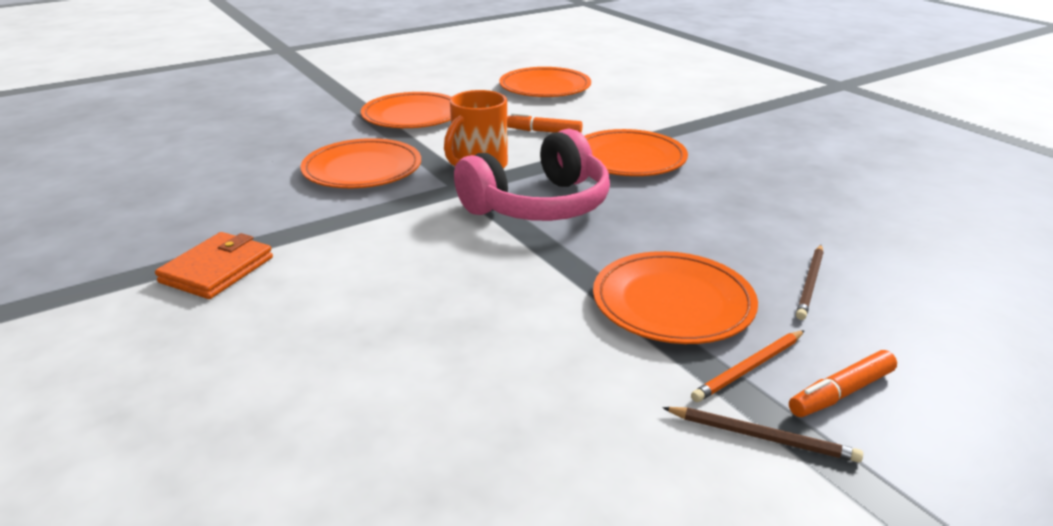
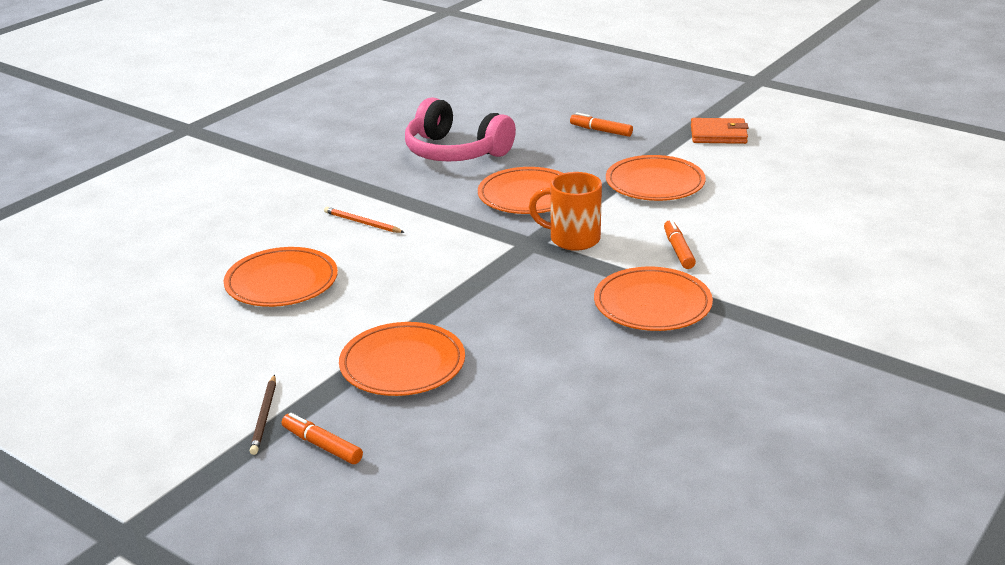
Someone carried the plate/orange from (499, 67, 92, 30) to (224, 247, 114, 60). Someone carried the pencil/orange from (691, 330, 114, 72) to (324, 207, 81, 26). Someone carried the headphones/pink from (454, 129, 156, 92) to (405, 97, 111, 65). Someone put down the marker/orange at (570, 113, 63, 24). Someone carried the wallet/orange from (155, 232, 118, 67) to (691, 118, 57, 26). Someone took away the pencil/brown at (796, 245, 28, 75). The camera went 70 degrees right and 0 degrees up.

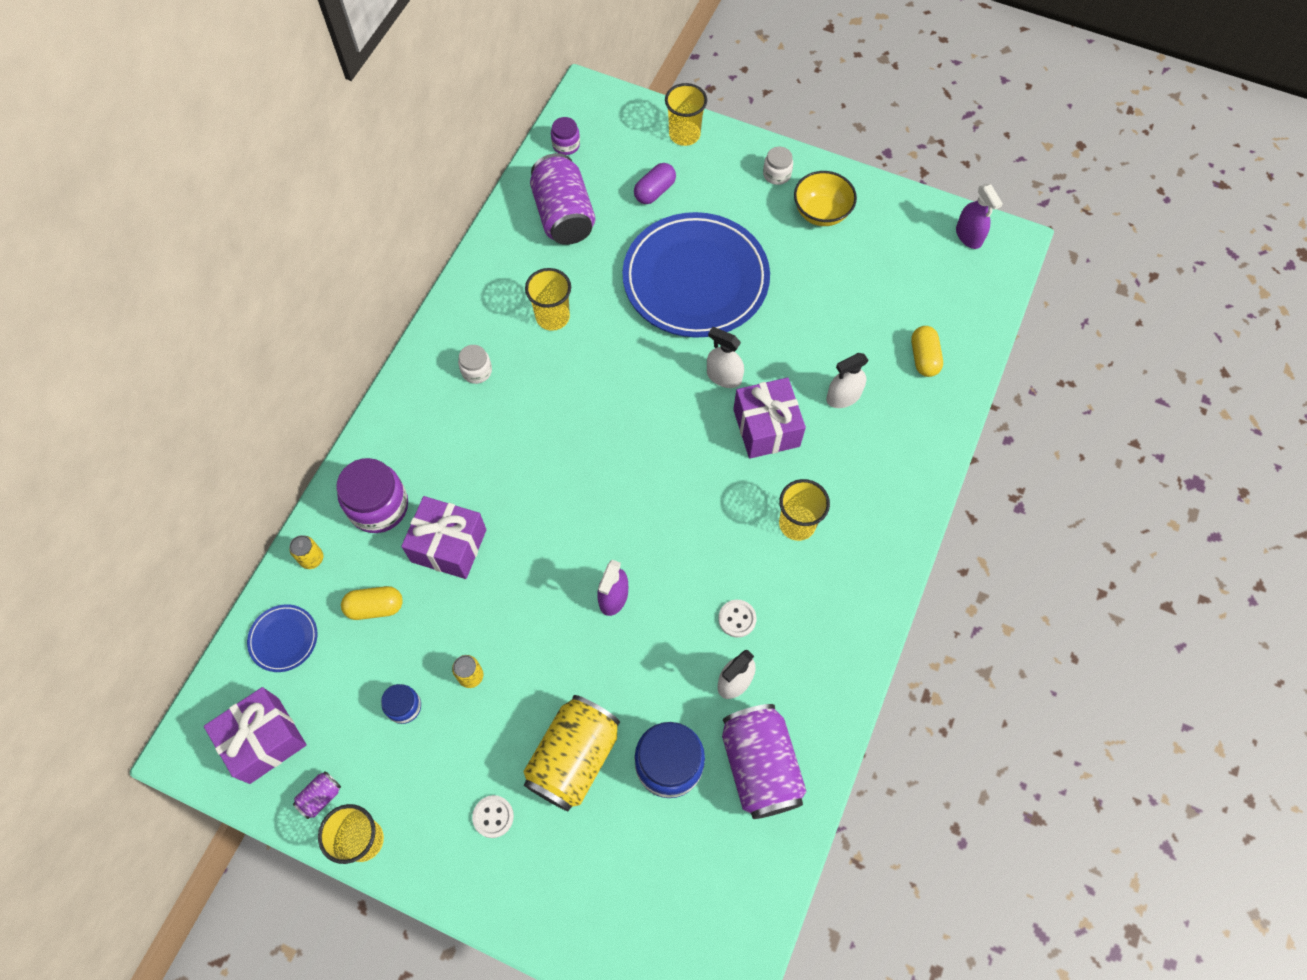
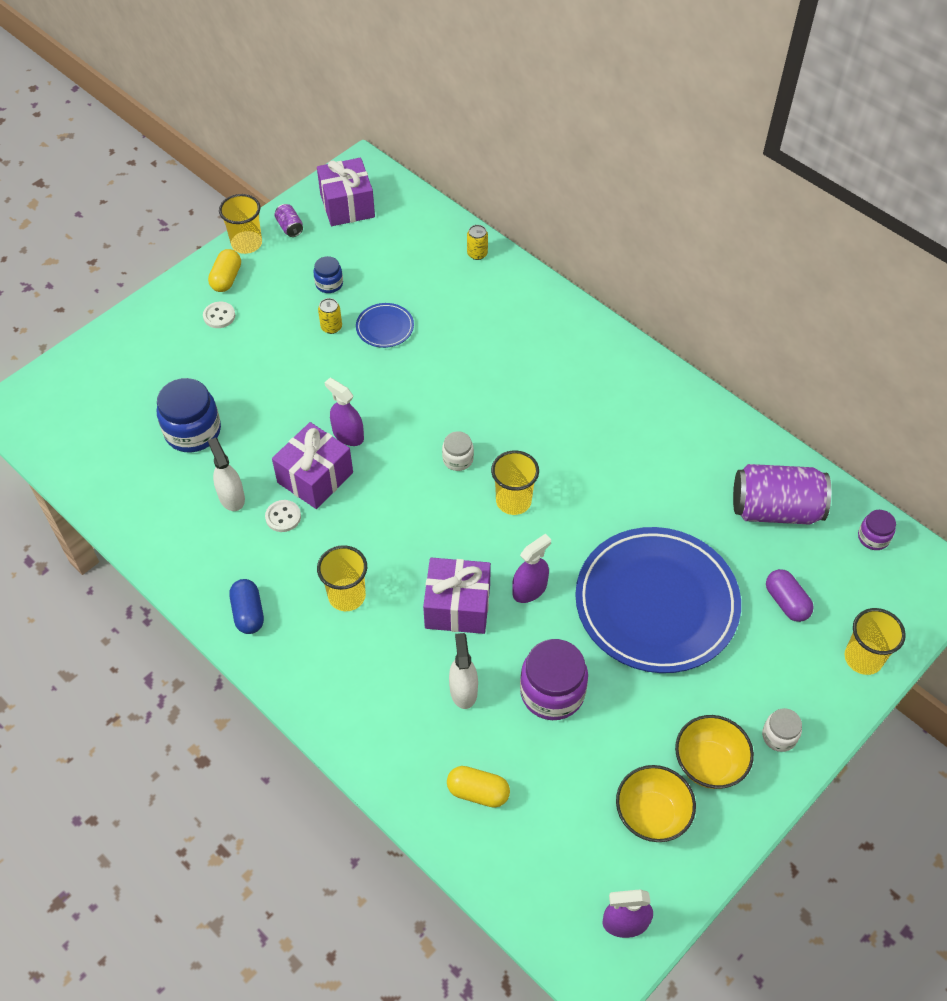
Someone carried the capsule/yellow from (341, 586, 62, 34) to (208, 249, 33, 43). Someone put down the capsule/blue at (230, 579, 34, 55). Someone carried the gift/purple from (401, 496, 86, 83) to (272, 422, 81, 87). Someone carried the plate/blue from (247, 604, 70, 68) to (356, 303, 58, 45). Someone carried the jar/white from (458, 345, 34, 39) to (442, 431, 32, 40). Someone carried the cup/yellow from (525, 268, 46, 63) to (491, 450, 48, 65). Someone repainted the spray bottle/white at (707, 327, 37, 61), which became the spray bottle/purple at (512, 534, 39, 69). Someone carried the jar/purple from (336, 458, 72, 75) to (520, 639, 68, 81). Someone put down the bowl/yellow at (616, 765, 80, 77). Someone took away the can/yellow at (523, 695, 97, 116). Someone took away the can/purple at (722, 704, 85, 115). The camera went 110 degrees right and 10 degrees down.

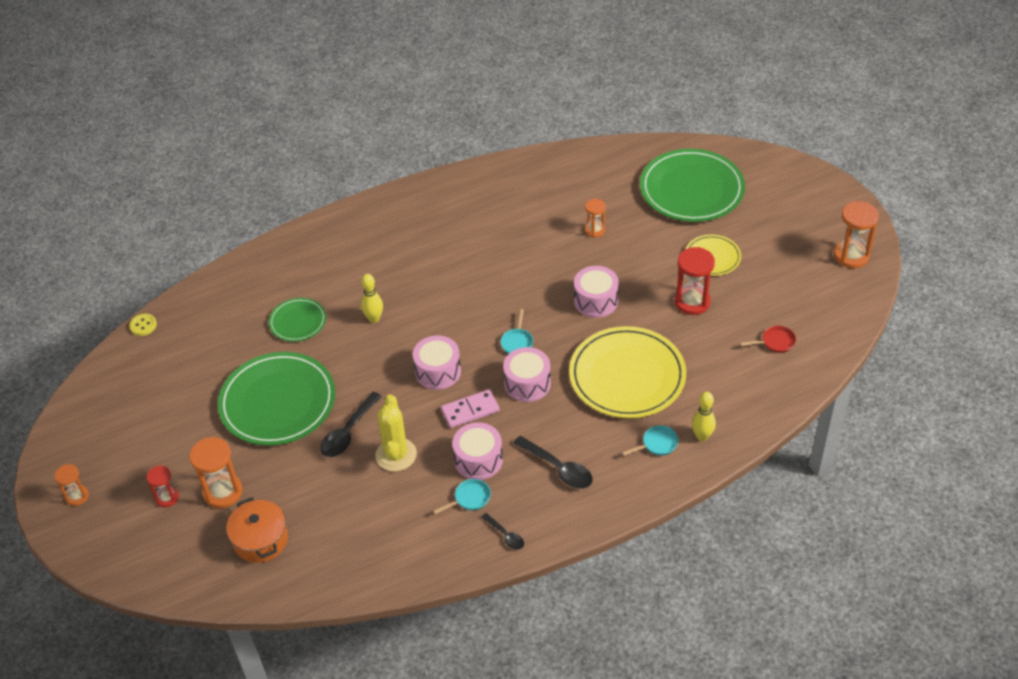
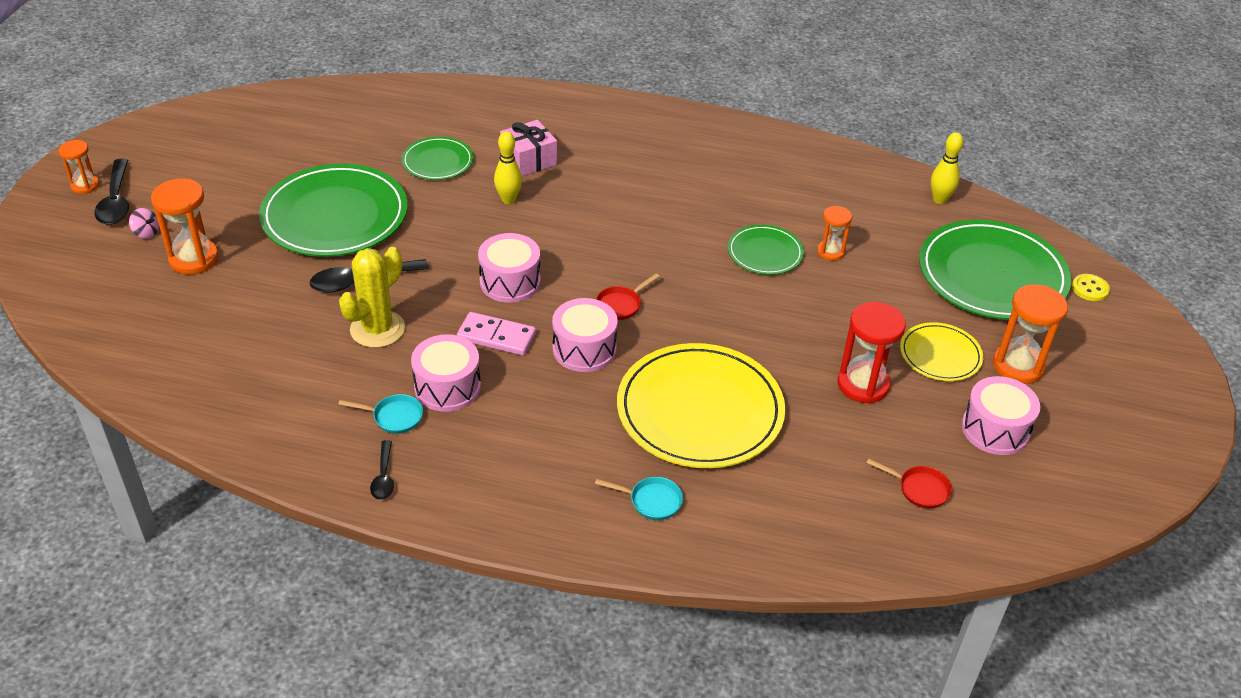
Someone carried the spoon/black from (513, 436, 80, 53) to (94, 158, 35, 67). Someone swapped the hourglass/red at (146, 465, 33, 42) for the spinning top/pink at (129, 208, 30, 31). Someone put down the gift/pink at (500, 120, 57, 56). Someone repainted the pan/turquoise at (500, 309, 33, 45), which became the pan/red at (596, 273, 64, 47). Someone put down the plate/green at (728, 224, 76, 51). Someone carried the bowling pin/yellow from (692, 392, 24, 49) to (931, 132, 32, 72). Someone carried the drum/pink from (574, 266, 45, 51) to (962, 376, 78, 79). Someone carried the hourglass/orange from (834, 201, 45, 67) to (993, 284, 75, 100). Someone carried the button/yellow from (129, 314, 28, 22) to (1072, 274, 38, 27). Someone took away the pot/orange at (226, 497, 62, 66). The camera went 35 degrees right and 5 degrees down.

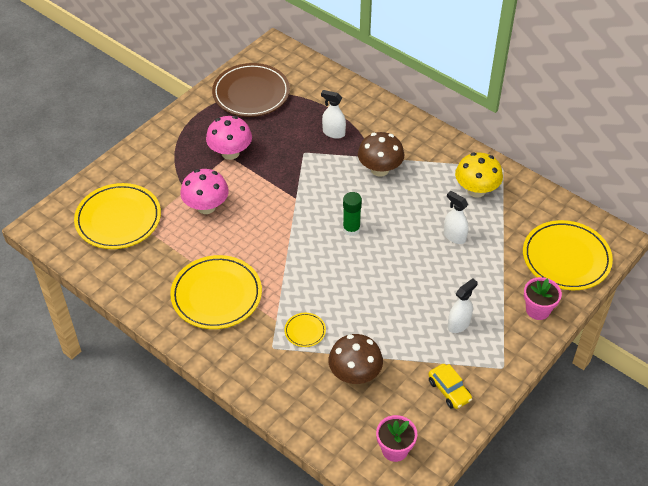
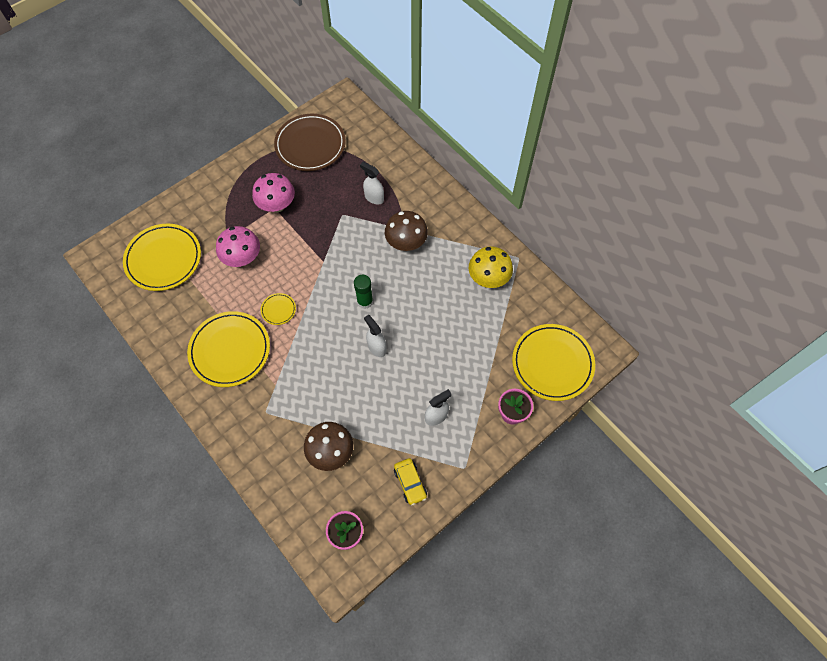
Someone carried the plate/yellow from (284, 313, 42, 34) to (261, 293, 35, 32). Someone carried the spray bottle/white from (444, 191, 25, 53) to (364, 315, 22, 42). The camera went 10 degrees right and 15 degrees up.

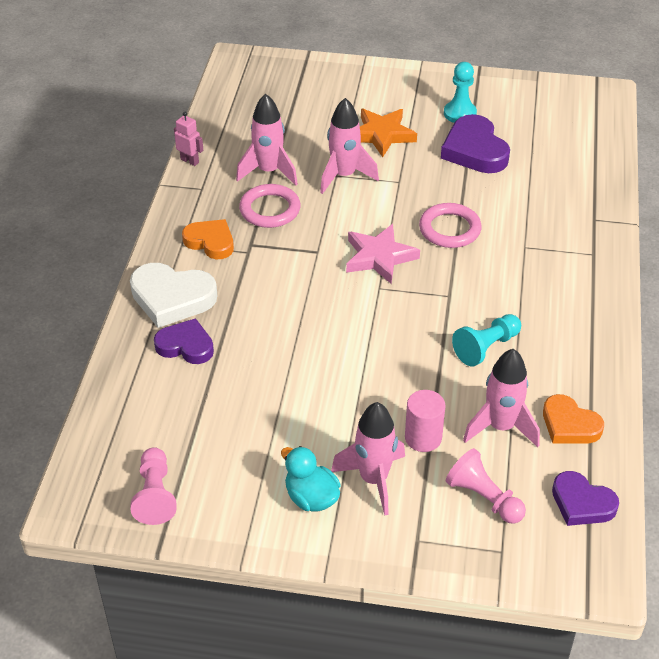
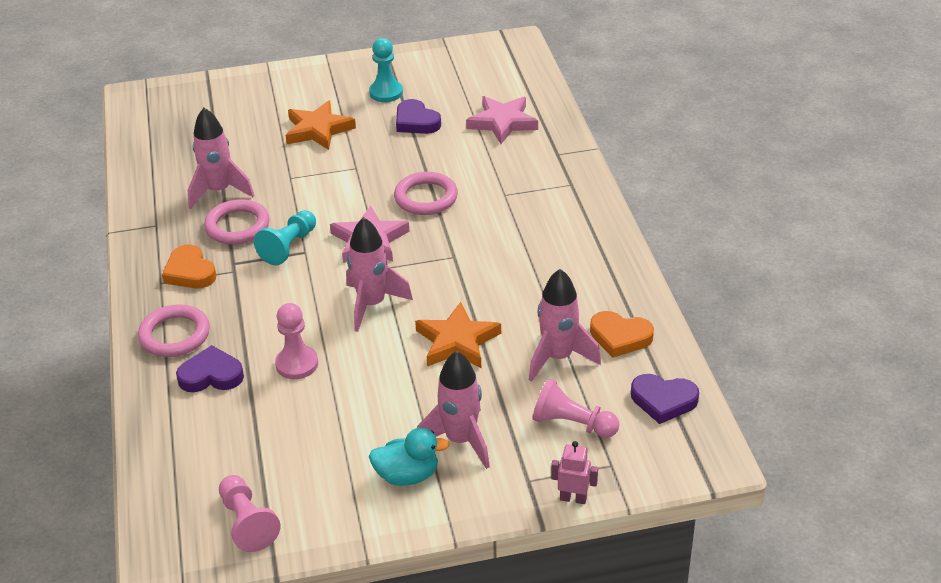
Someone swapped the heart/white at (130, 263, 87, 65) for the ring/pink at (138, 304, 72, 53). Someone rotated the heart/orange at (182, 219, 52, 40) by 135 degrees counterclockwise. Someone carried the pawn/turquoise from (452, 314, 69, 52) to (254, 210, 62, 56). Someone put down the pawn/pink at (275, 303, 43, 76). Someone carried the rocket/pink from (320, 98, 59, 96) to (346, 217, 67, 115). Someone rotated the duck/turquoise at (281, 446, 59, 65) by 150 degrees clockwise. Someone scaled the heart/purple at (441, 114, 69, 59) by 0.66. Someone put down the star/orange at (415, 302, 86, 66). Someone put down the star/pink at (466, 96, 72, 48). Someone carried the robot/pink from (174, 112, 29, 54) to (551, 441, 47, 63). Someone took away the cylinder/pink at (405, 390, 40, 62). The camera went 20 degrees left and 5 degrees down.

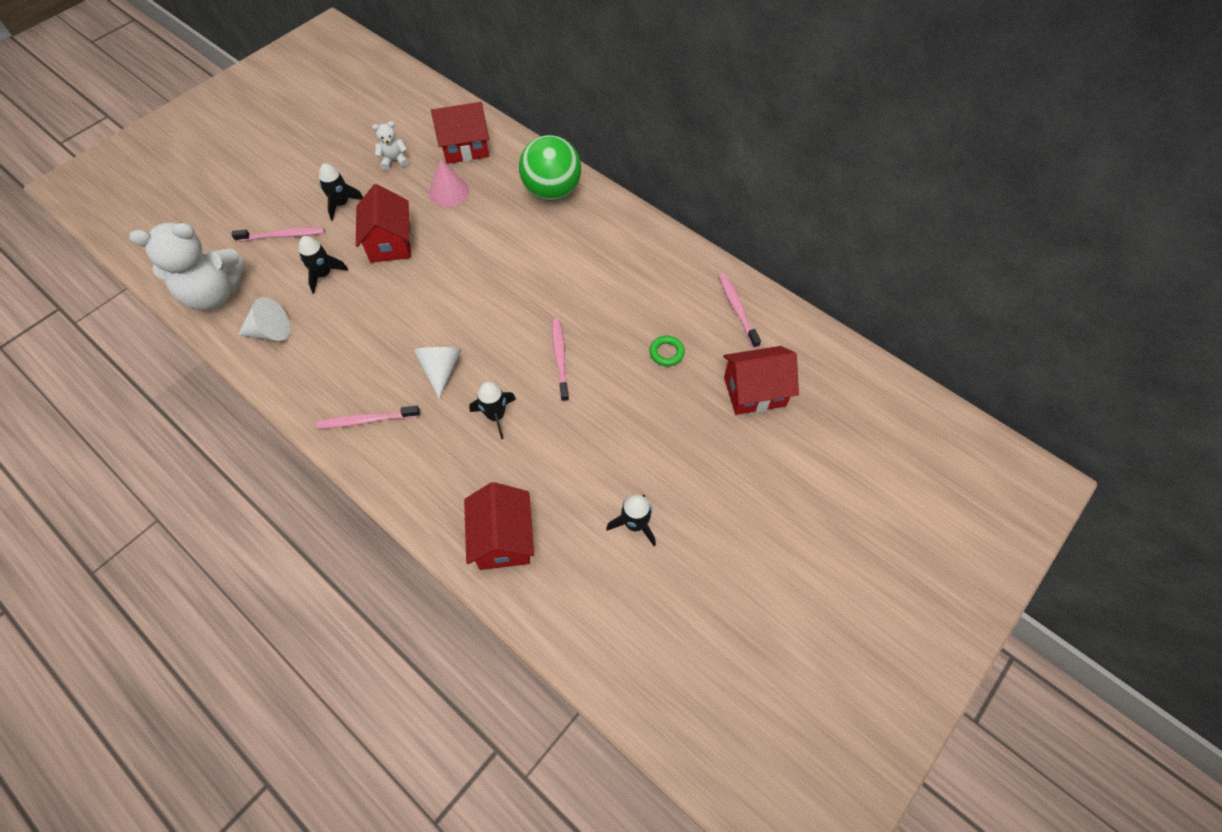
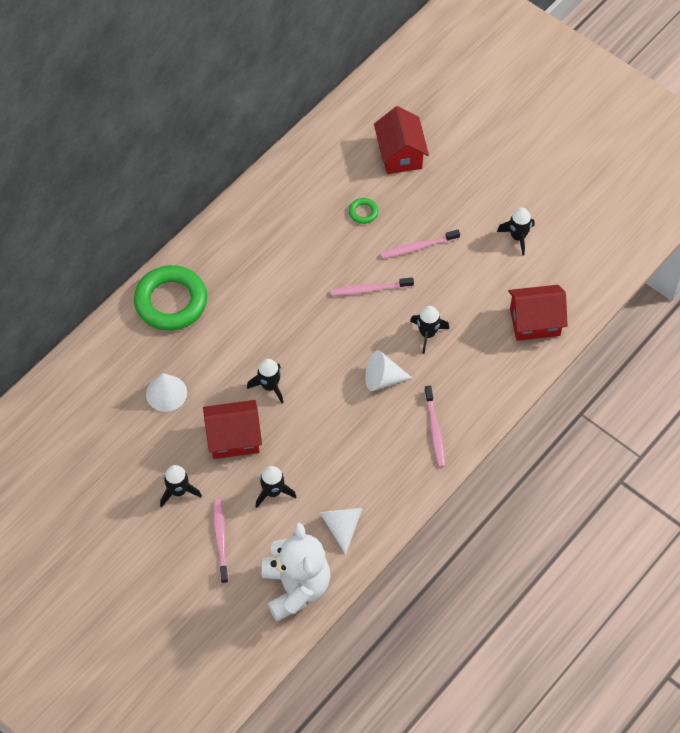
Someone swapped the ball/green at (519, 135, 62, 66) for the ring/green at (134, 265, 73, 66). Someone repainted the cone/pink at (429, 160, 40, 47), which became the cone/white at (146, 373, 41, 39). Someone put down the rocket/black at (247, 359, 37, 44). Someone carried the toothbrush/pink from (719, 273, 42, 75) to (380, 230, 80, 29). Someone took away the teddy bear/white at (372, 121, 36, 49). Someone took away the house/red at (431, 102, 58, 62). The camera went 90 degrees left and 0 degrees up.

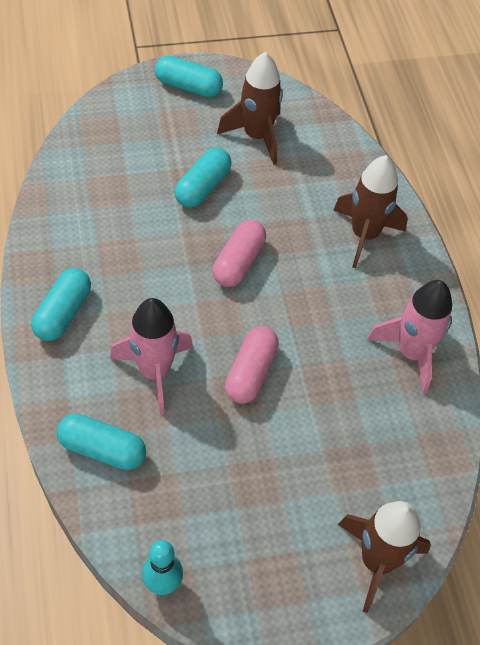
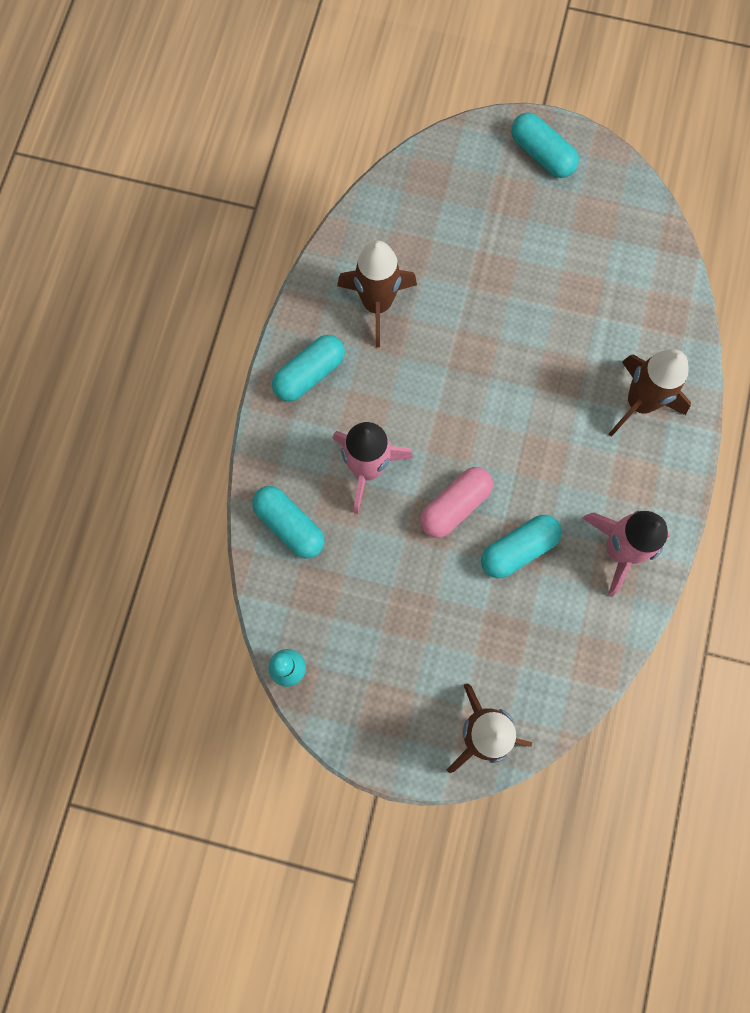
Someone carried the rocket/brown from (217, 52, 66, 113) to (337, 240, 80, 107). Someone carried the capsule/turquoise from (175, 148, 56, 60) to (481, 515, 81, 63). Someone took away the capsule/pink at (213, 220, 53, 67). The camera went 30 degrees right and 20 degrees up.

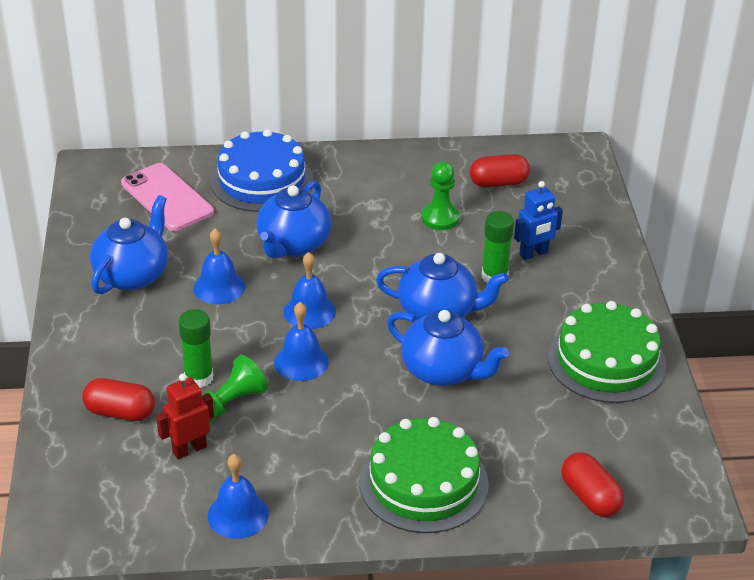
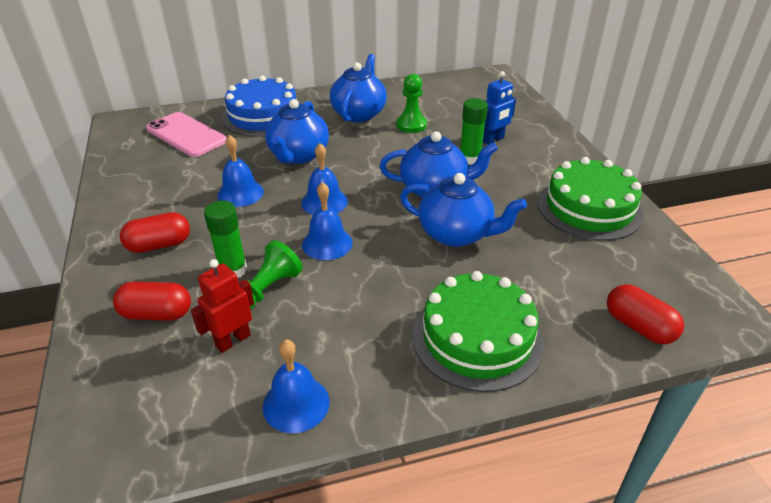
Someone carried the capsule/red from (470, 154, 60, 34) to (120, 212, 70, 41). Someone carried the teapot/blue from (90, 195, 78, 99) to (330, 54, 57, 68). The camera went 10 degrees left and 0 degrees up.

